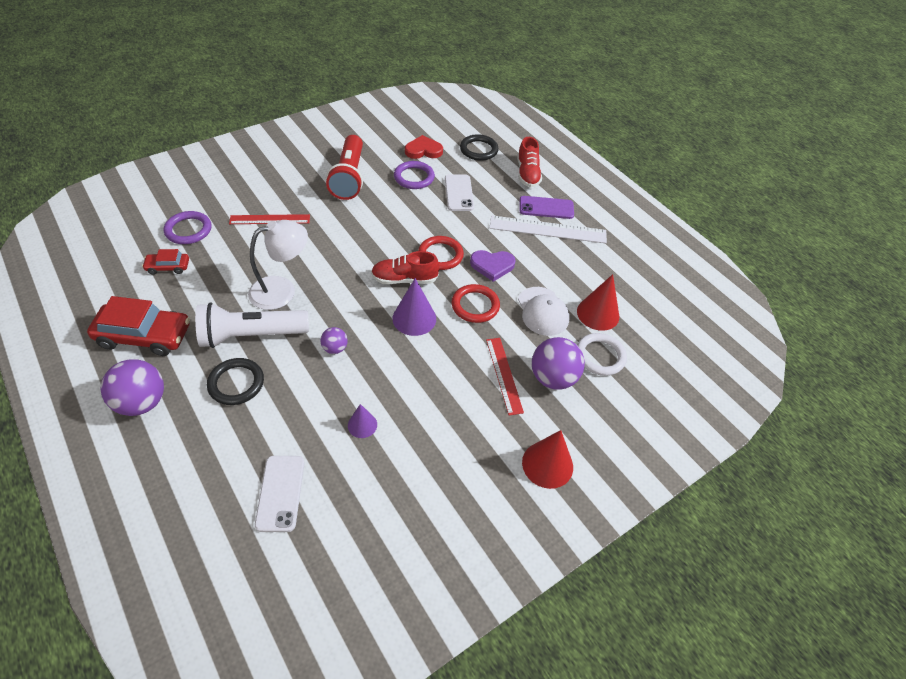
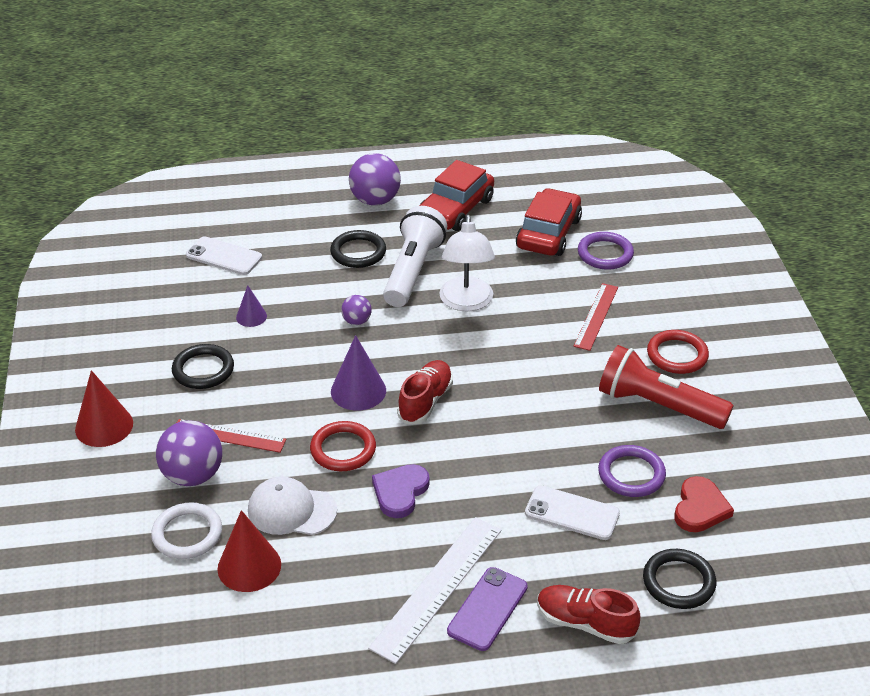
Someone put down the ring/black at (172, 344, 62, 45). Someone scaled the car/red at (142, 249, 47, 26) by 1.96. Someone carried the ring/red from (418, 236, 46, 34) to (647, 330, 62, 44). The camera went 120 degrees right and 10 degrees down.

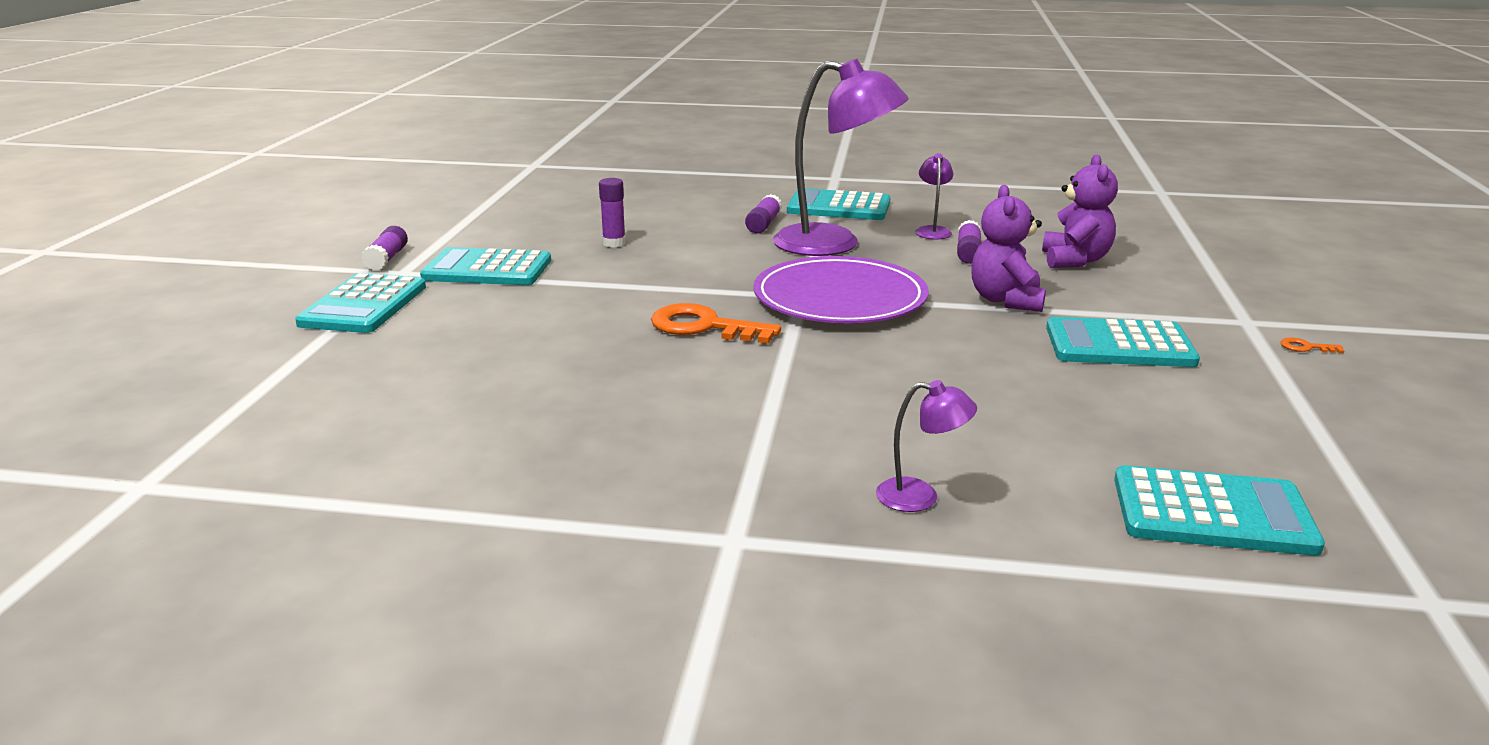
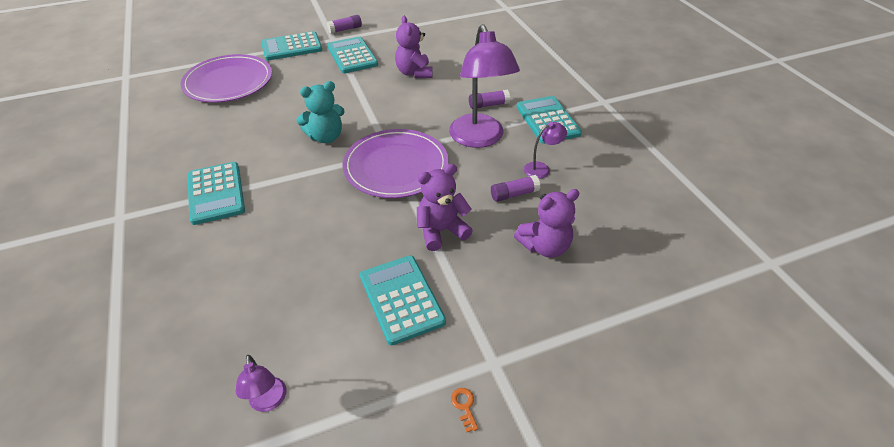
Someone put down the plate/purple at (181, 54, 91, 49). Someone carried the calculator/turquoise from (1114, 465, 211, 91) to (188, 162, 57, 63). Someone carried the lamp/purple from (876, 380, 101, 132) to (236, 355, 50, 57). Someone swapped the key/orange at (651, 303, 130, 41) for the teddy bear/turquoise at (297, 81, 48, 62). Someone swapped the glue stick/purple at (599, 178, 27, 70) for the teddy bear/purple at (395, 16, 38, 62). The camera went 60 degrees right and 20 degrees up.

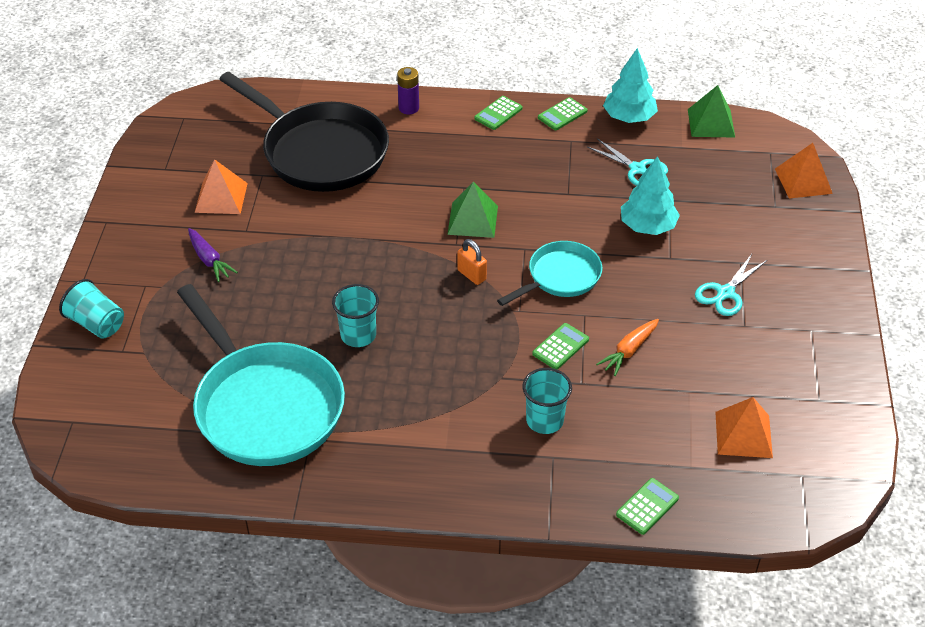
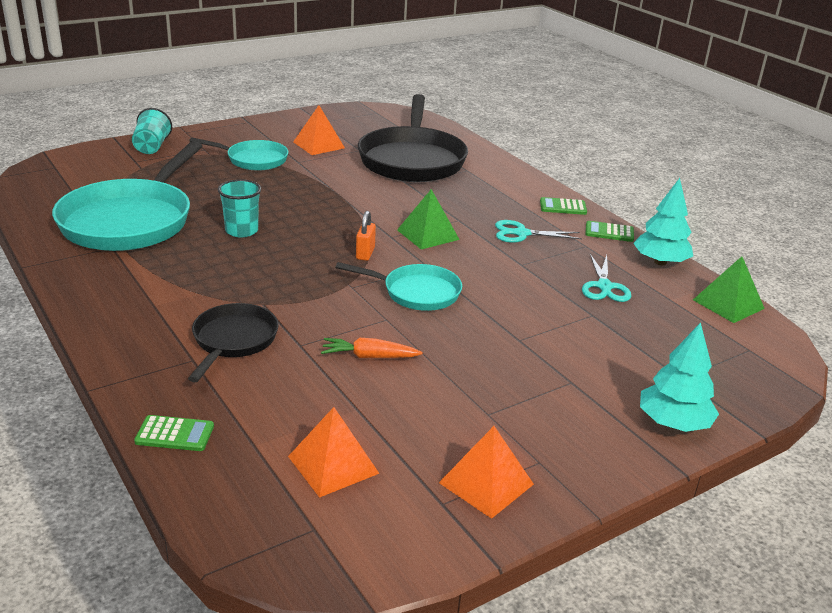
Someone swapped the cup/turquoise at (522, 368, 50, 66) for the pan/black at (188, 303, 91, 79). Someone swapped the carrot/purple at (188, 228, 50, 54) for the pan/turquoise at (189, 137, 100, 34). Someone carried the pyramid/orange from (775, 143, 58, 56) to (439, 426, 95, 93). Someone carried the scissors/turquoise from (695, 254, 72, 62) to (495, 220, 87, 23). Someone carried the tree/turquoise from (621, 156, 59, 79) to (640, 323, 79, 109). Someone took away the battery/purple at (397, 67, 22, 47). Someone took away the calculator/green at (532, 323, 57, 47). The camera went 50 degrees right and 15 degrees down.

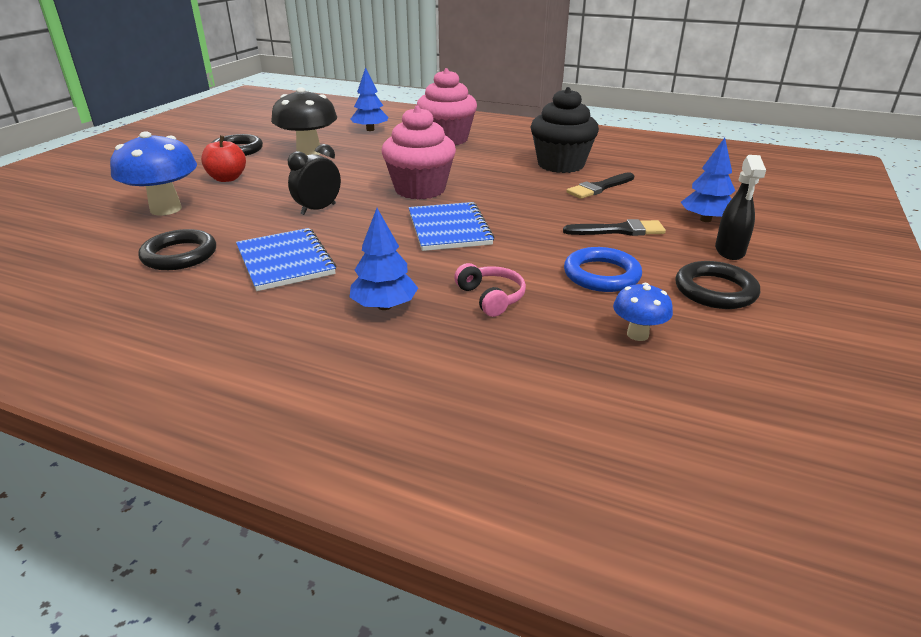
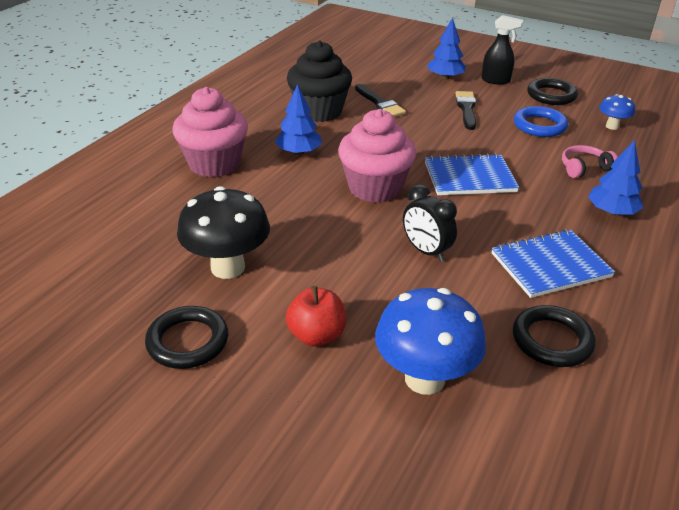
Someone carried the tree/blue from (351, 67, 37, 64) to (275, 84, 47, 71). The camera went 85 degrees left and 5 degrees up.

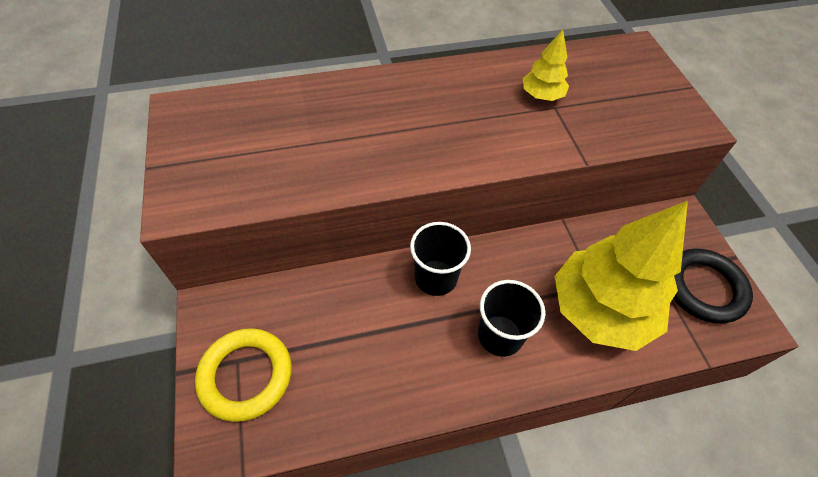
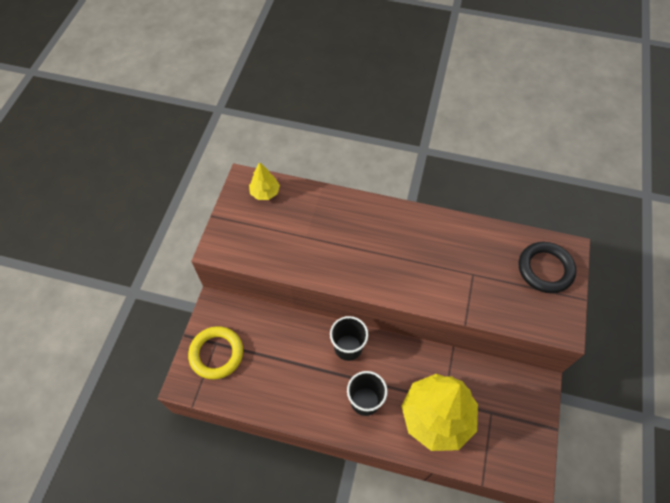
Someone carried the tree/yellow from (522, 29, 47, 72) to (249, 162, 31, 38). Someone carried the ring/black from (673, 249, 80, 75) to (519, 242, 57, 51). The camera went 30 degrees right and 5 degrees up.

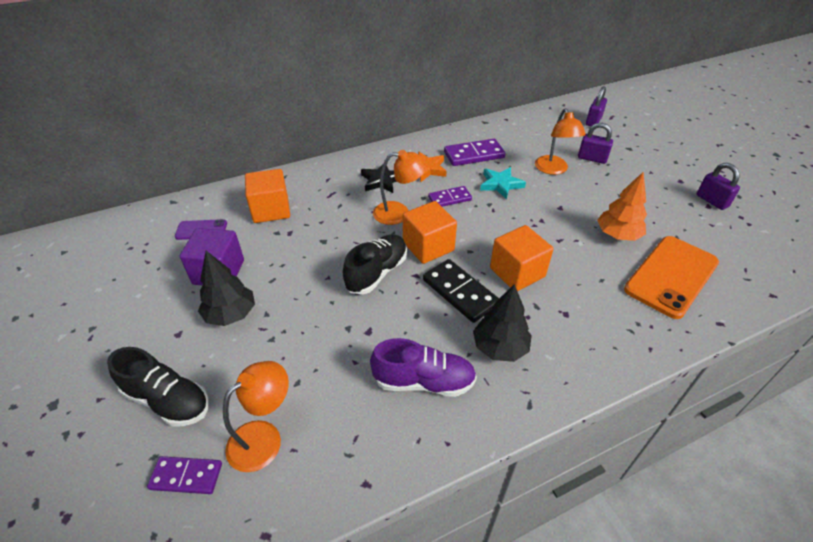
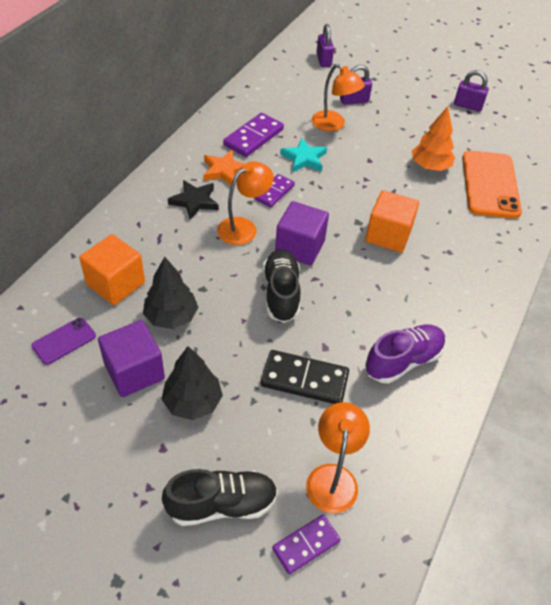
Someone carried the tree/black from (473, 284, 59, 78) to (143, 256, 55, 73). Someone carried the domino/black from (423, 259, 76, 64) to (261, 350, 88, 54). Someone repainted the cube/orange at (403, 201, 54, 63), which became the cube/purple at (275, 201, 54, 64). The camera went 40 degrees left and 5 degrees up.

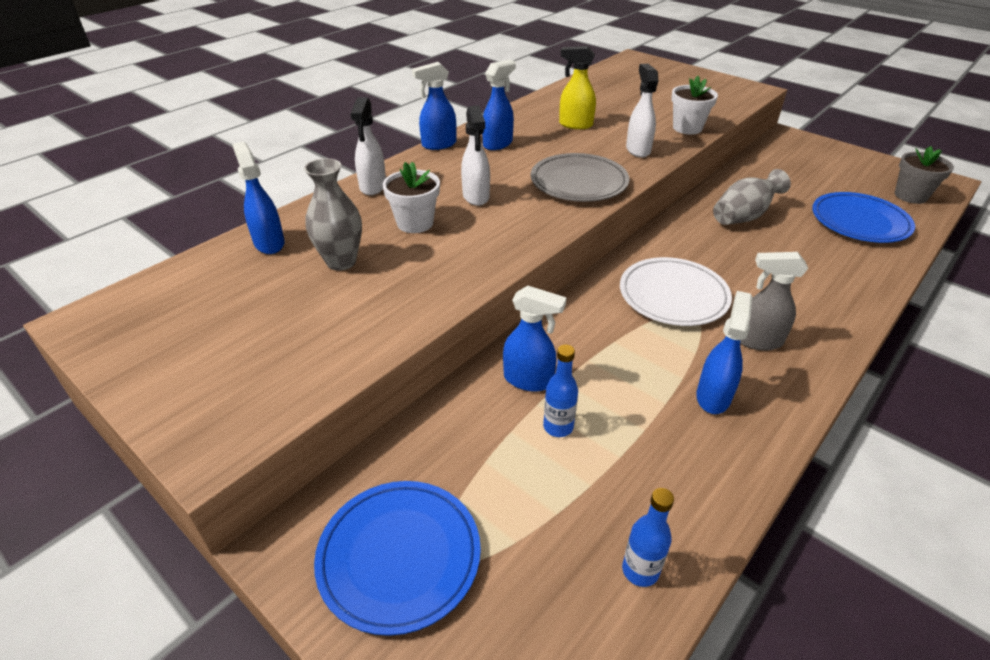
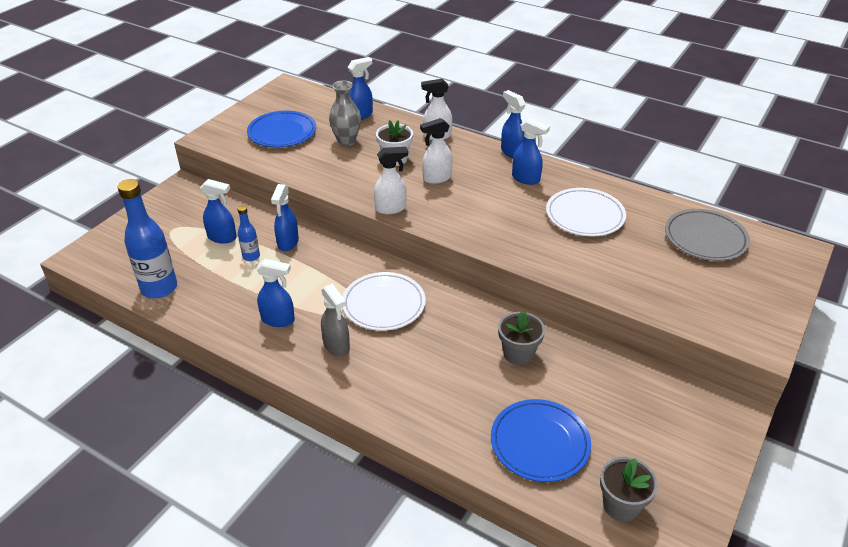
Someone scaled the bottle/blue at (622, 488, 52, 99) by 1.98. Someone put down the spray bottle/blue at (200, 179, 37, 64). Someone carried the plate/blue from (314, 481, 167, 155) to (247, 111, 69, 37). Someone rotated the spray bottle/grey at (740, 252, 68, 99) by 150 degrees clockwise. Someone carried the spray bottle/white from (626, 64, 32, 94) to (374, 147, 34, 67). Someone swapped the vase/grey at (713, 169, 78, 56) for the flower pot/grey at (498, 312, 47, 53). Someone swapped the spray bottle/yellow at (559, 46, 37, 83) for the plate/white at (546, 188, 80, 48). Someone carried the plate/grey from (530, 153, 99, 49) to (665, 209, 85, 52). Someone took away the flower pot/white at (671, 76, 47, 58). The camera went 80 degrees right and 0 degrees up.

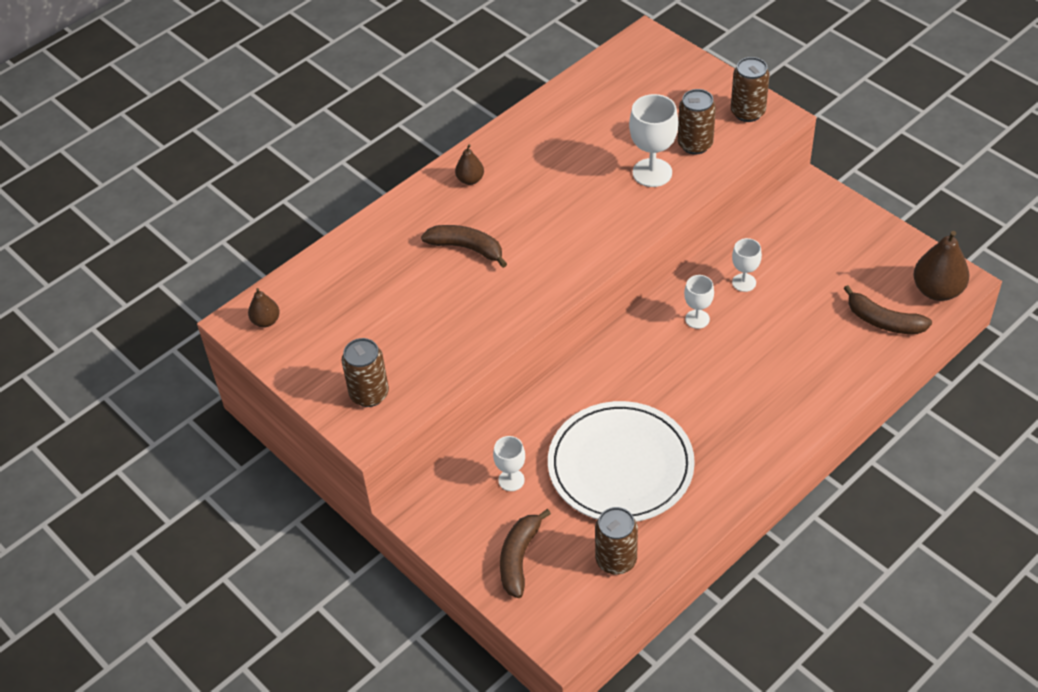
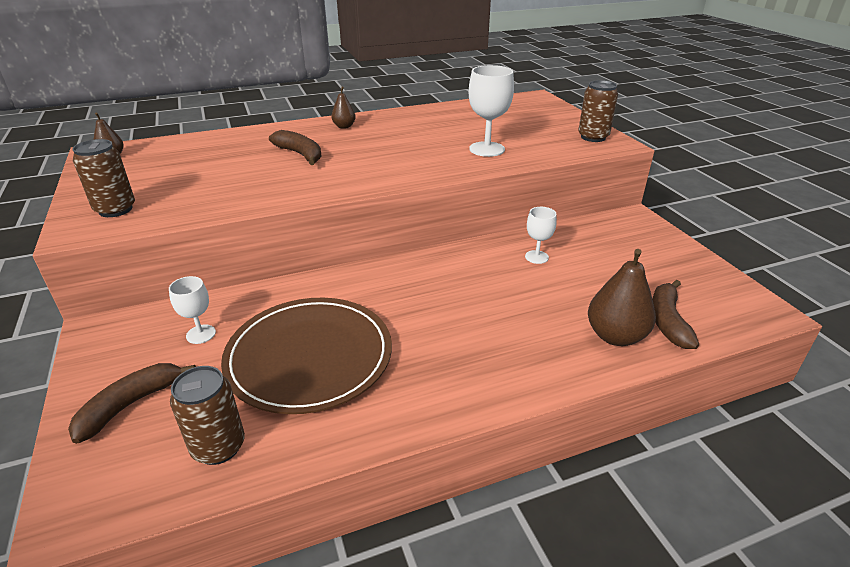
Someone repainted the plate/white at (548, 401, 147, 121), which became the plate/brown at (221, 298, 171, 116). Someone carried the pear/brown from (913, 231, 56, 70) to (588, 249, 68, 97). Someone rotated the banana/brown at (843, 285, 89, 49) by 45 degrees clockwise. Someone took away the can/brown at (678, 89, 38, 66). Someone took away the goblet/white at (684, 275, 30, 54). The camera went 20 degrees right and 15 degrees down.

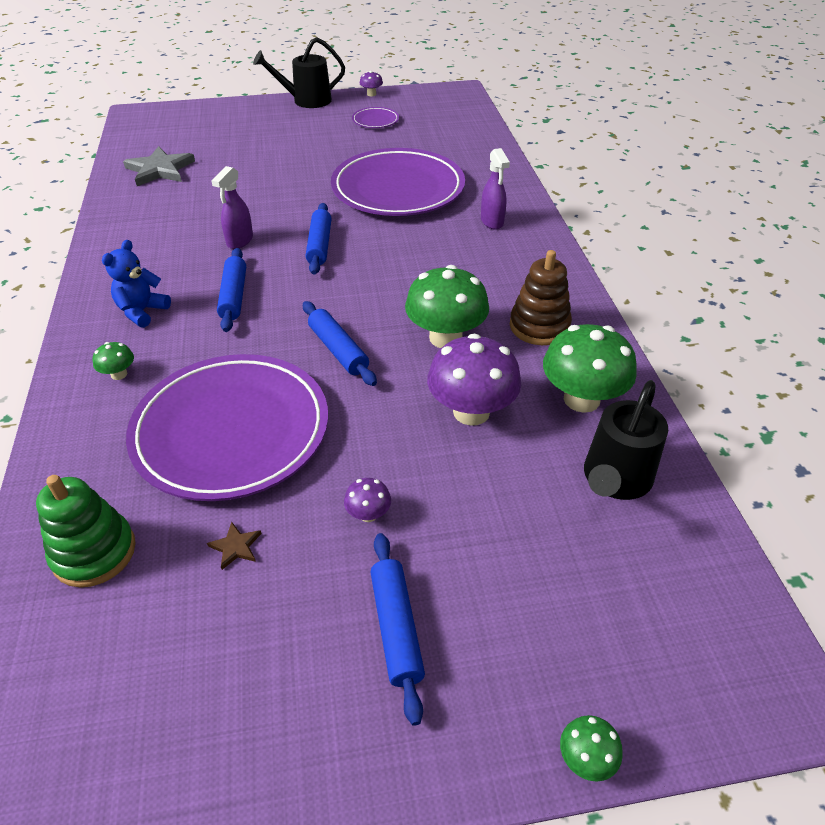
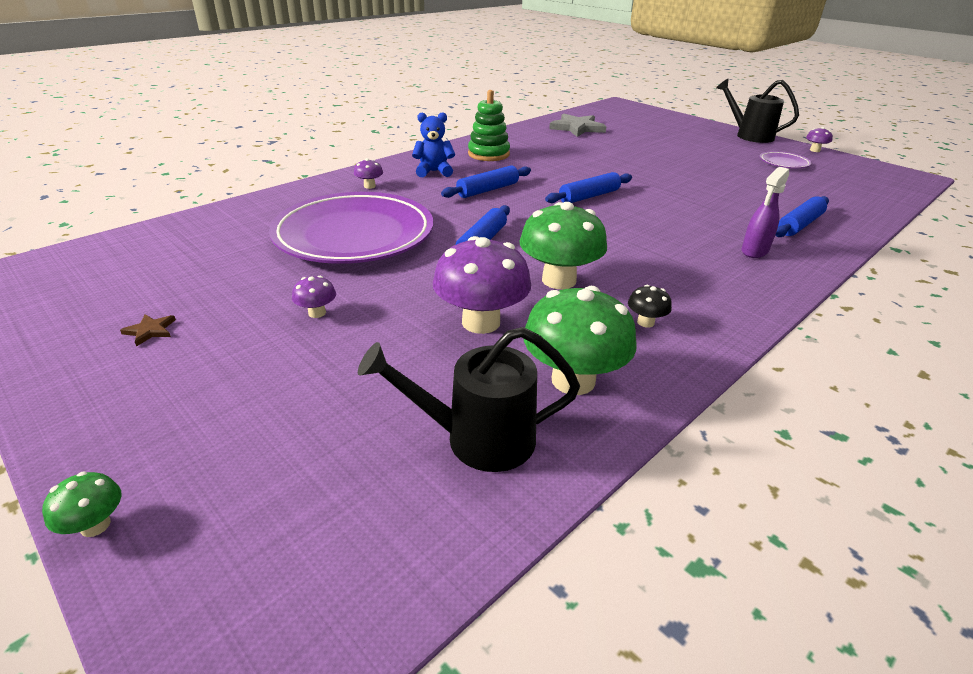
Someone carried the star/brown from (207, 522, 55, 48) to (120, 314, 56, 33). Someone repainted the mushroom/green at (93, 342, 41, 38), which became the mushroom/purple at (354, 158, 29, 31). Someone carried the stacking toy/green from (36, 475, 100, 113) to (468, 90, 42, 71). Someone swapped the stacking toy/brown at (510, 250, 62, 95) for the mushroom/black at (628, 285, 44, 42). Someone carried the rolling pin/blue from (370, 533, 55, 193) to (775, 196, 54, 41). Someone took away the spray bottle/purple at (211, 166, 42, 83). Someone took away the plate/purple at (331, 148, 134, 68). The camera went 55 degrees right and 10 degrees down.

